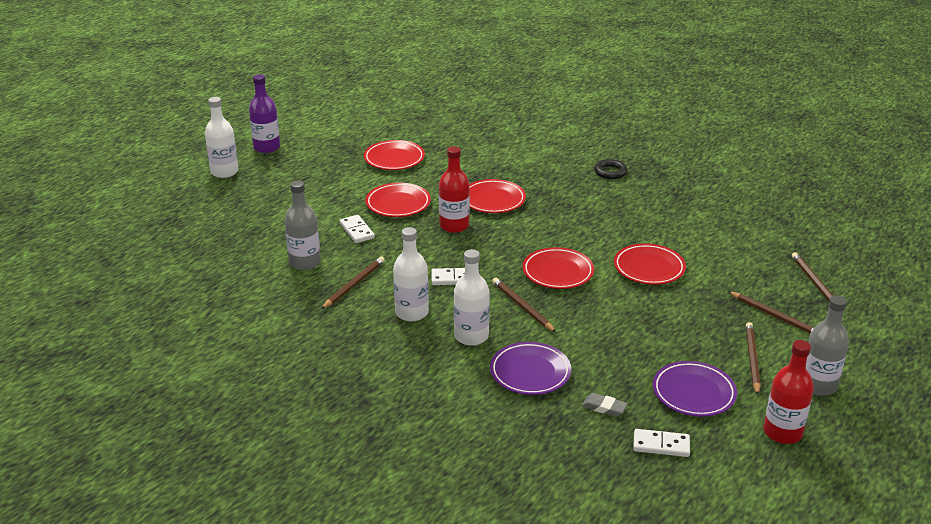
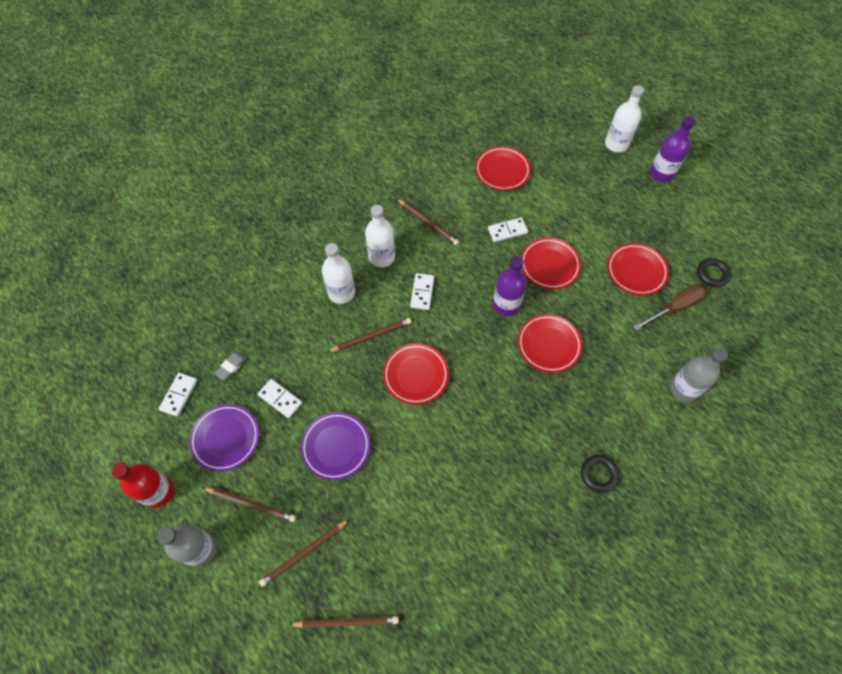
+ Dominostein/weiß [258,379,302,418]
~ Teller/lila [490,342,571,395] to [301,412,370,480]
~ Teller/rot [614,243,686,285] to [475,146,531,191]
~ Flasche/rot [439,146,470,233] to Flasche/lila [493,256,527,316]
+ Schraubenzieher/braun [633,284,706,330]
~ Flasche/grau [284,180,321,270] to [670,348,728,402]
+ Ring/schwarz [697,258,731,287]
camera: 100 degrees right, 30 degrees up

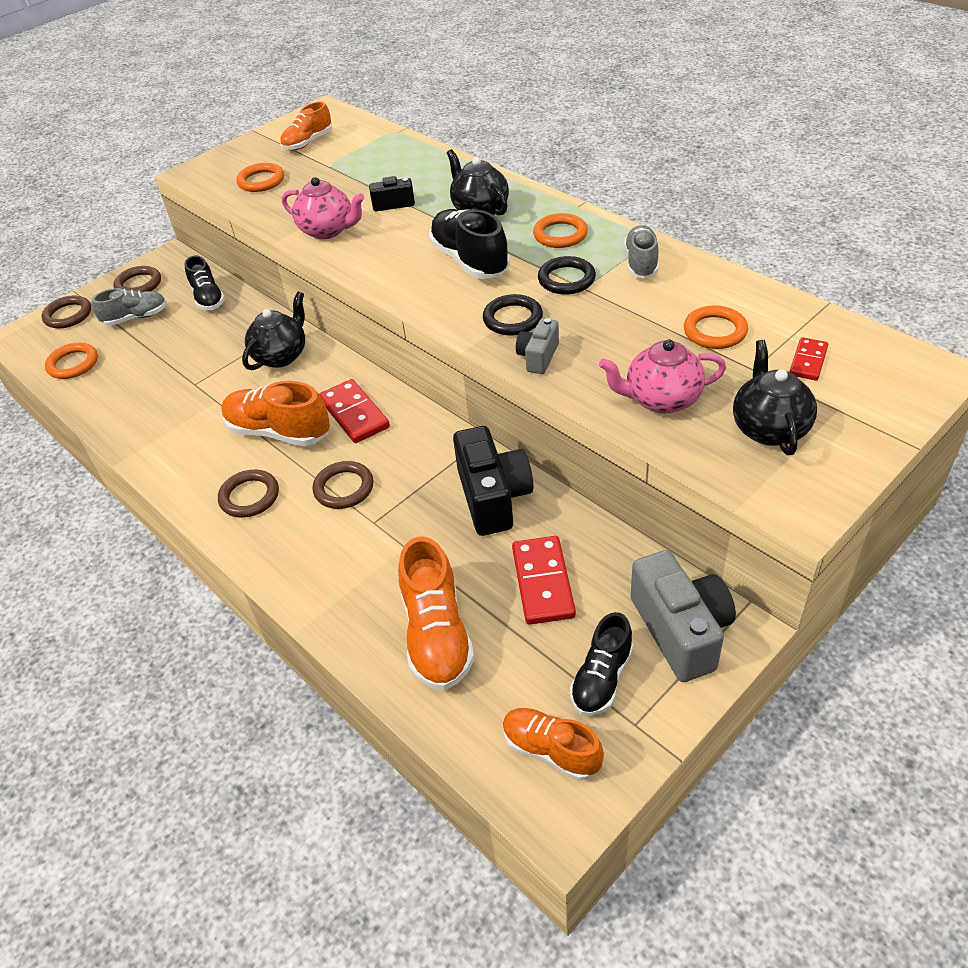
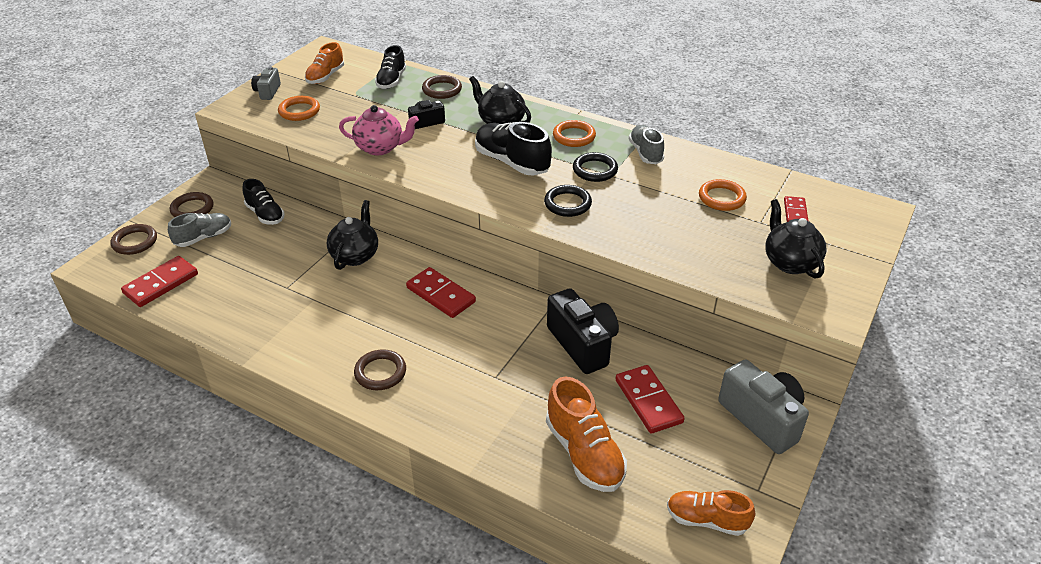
~ Ring/orange [45,343,98,379] to Dominostein/rot [121,256,198,307]
~ Kamera/grau [516,318,559,374] to [251,66,281,100]
~ Schuh/schwarz [570,612,633,716] to [375,45,406,89]
~ Ring/braun [312,461,373,509] to [422,75,462,99]
- Schuh/orange [221,381,330,446]
- Teekanne/rosa [599,339,726,414]
camera: 20 degrees left, 5 degrees down

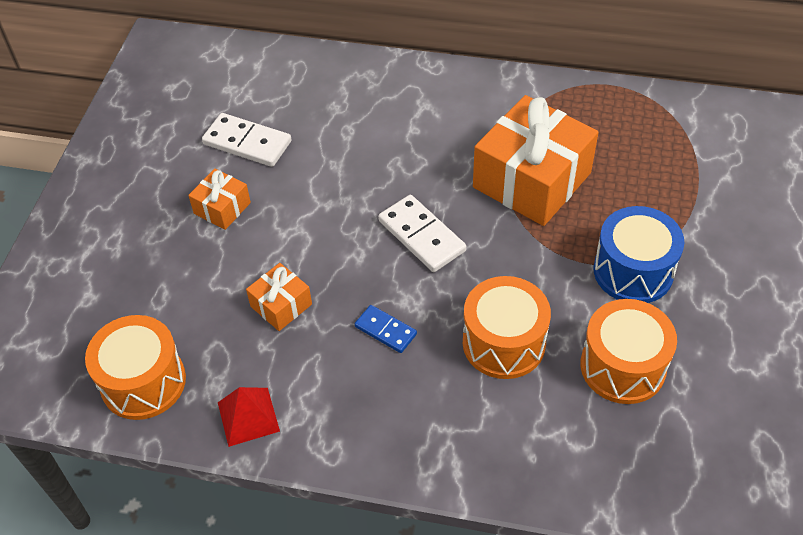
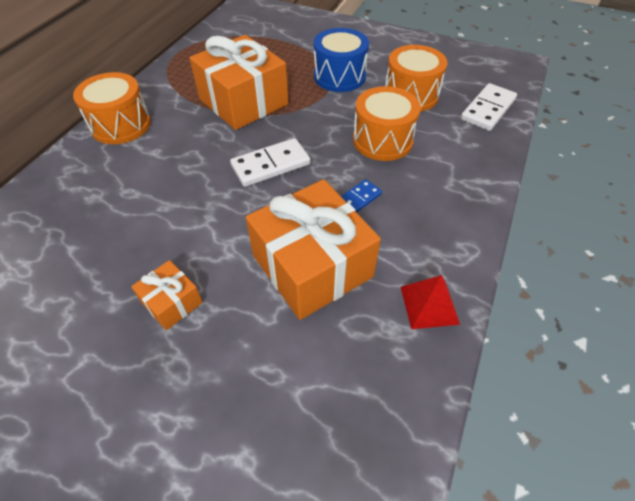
~ Trommel/orange [85,315,186,420] to [73,72,151,144]
~ Geschenk/orange [246,263,312,331] = [246,179,381,320] x2.12
~ Dominostein/weiß [202,113,292,167] to [460,83,517,131]
camera: 80 degrees left, 0 degrees up

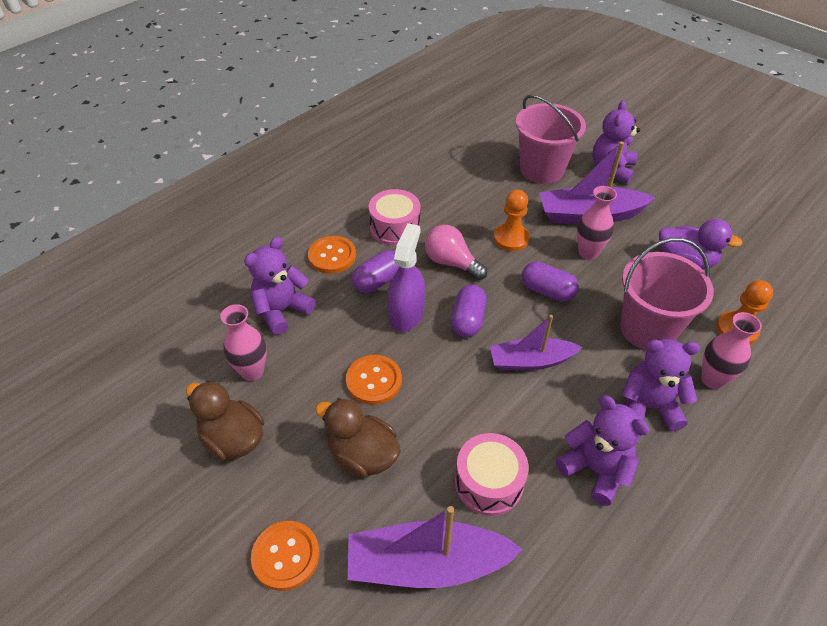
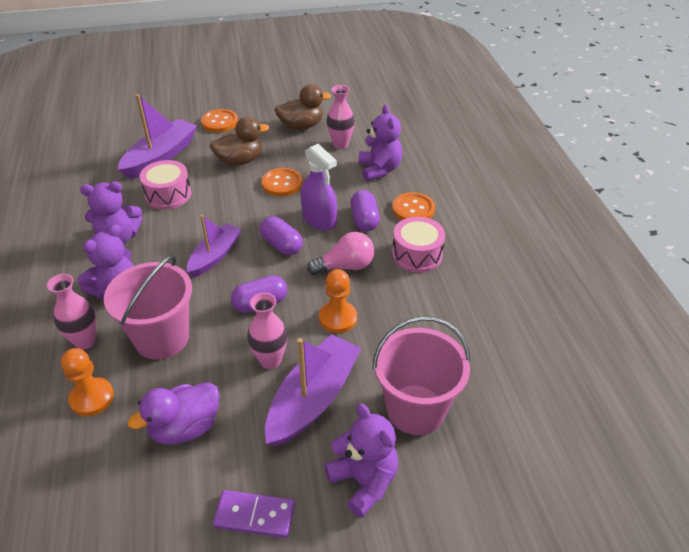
+ Dominostein/lila [213,490,295,538]
camera: 125 degrees right, 5 degrees down

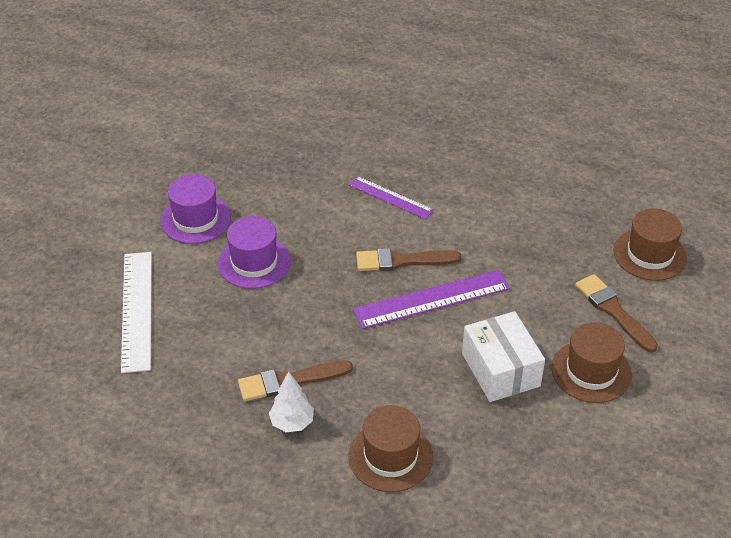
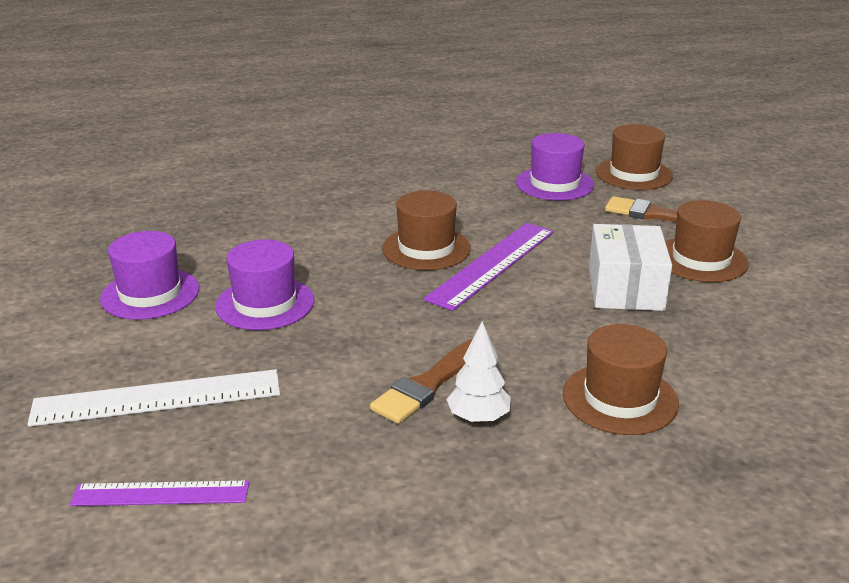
~ Lineal/weiß [121,252,152,373] = [27,369,280,427] 60 degrees counterclockwise
~ Lineal/lila [349,176,434,219] to [70,481,249,506]
~ Pinsel/braun [356,248,462,271] to Hut/braun [382,191,471,270]
+ Hut/lila [516,133,594,200]
~ Schachtel/weiß [462,311,545,402] = [589,224,672,311] 60 degrees clockwise
camera: 35 degrees left, 15 degrees down

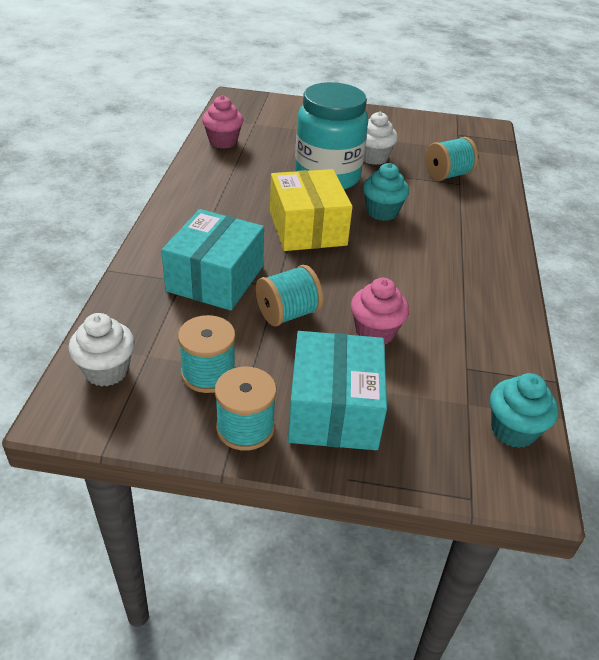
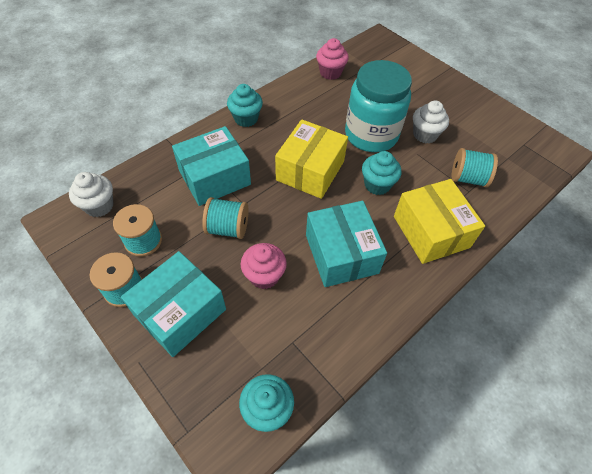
+ Muffin/türkis [227,84,263,127]
+ Schachtel/türkis [306,201,387,287]
+ Schachtel/gelb [394,179,485,264]
camera: 40 degrees right, 15 degrees up

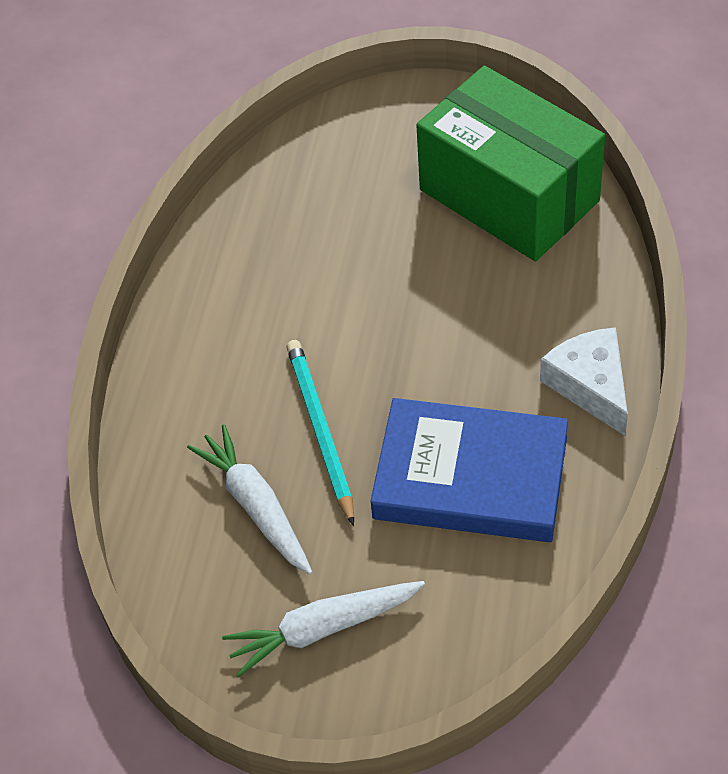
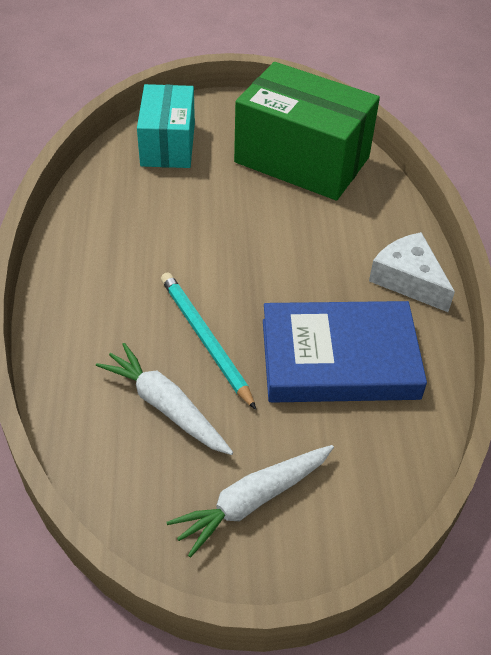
+ Schachtel/türkis [137,84,195,168]
camera: 20 degrees left, 5 degrees down

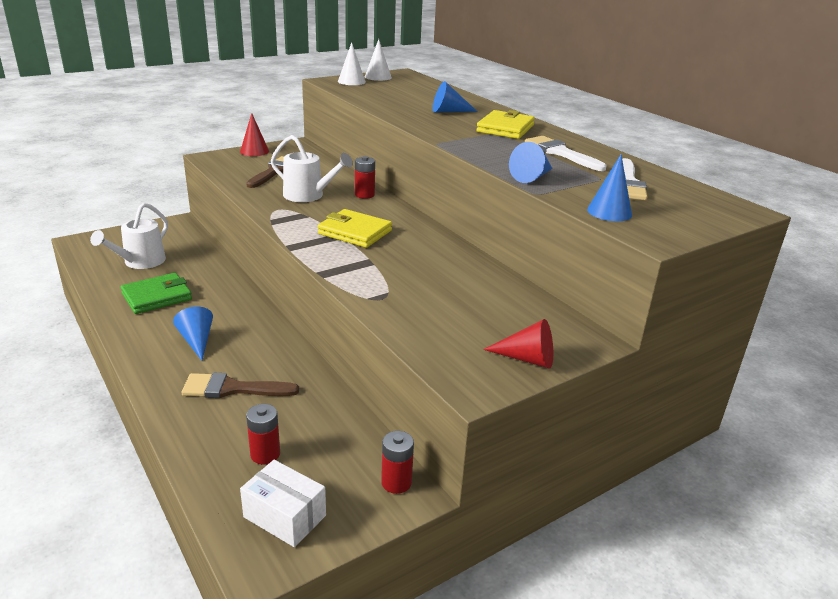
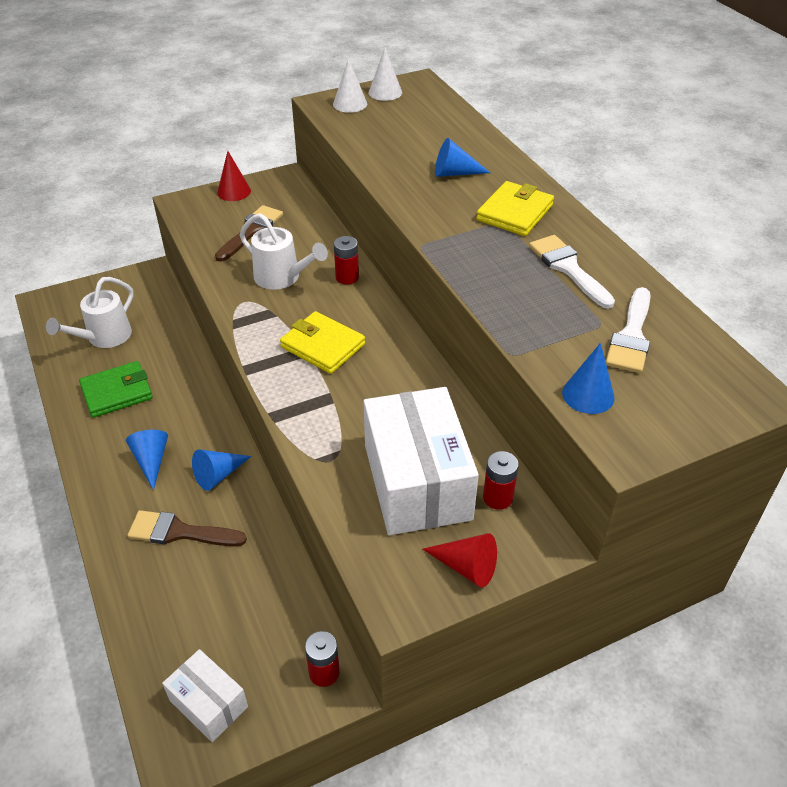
~ Kegel/blau [509,142,553,183] to [192,449,251,491]
+ Schachtel/weiß [363,387,479,535]
~ Batterie/rot [246,404,280,464] to [483,451,519,510]
camera: 10 degrees right, 15 degrees up

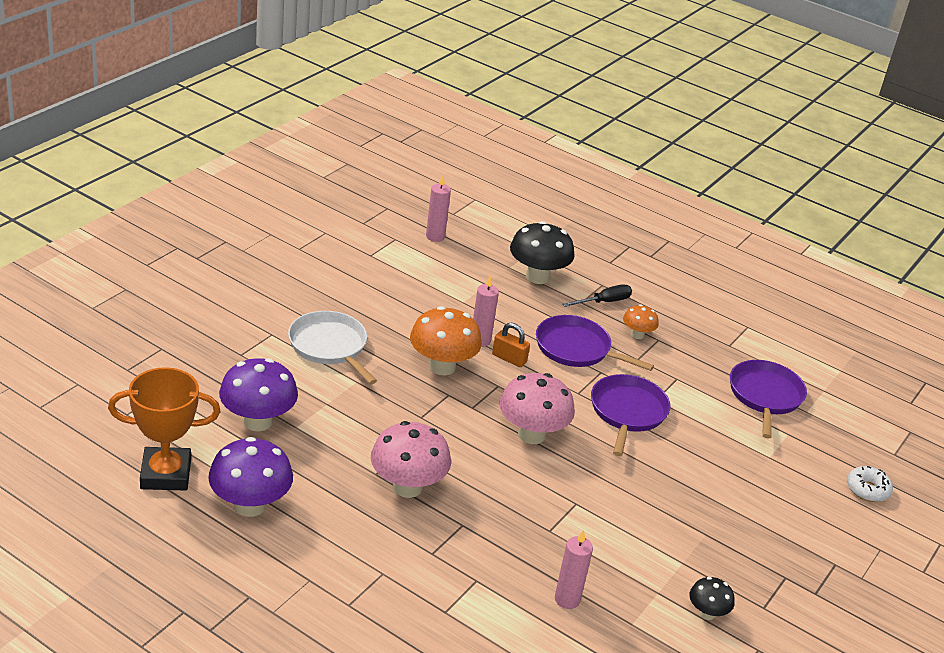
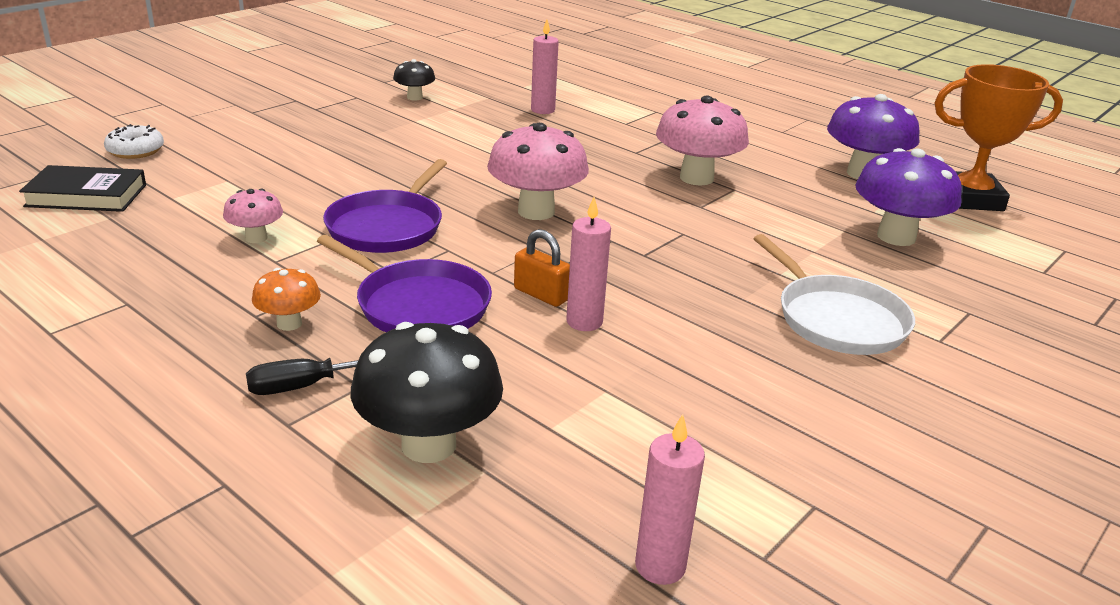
+ Buch/schwarz [19,165,146,212]
+ Pilz/rosa [223,189,283,243]
- Pilz/orange [410,306,482,376]
- Pfanne/lila [730,360,807,438]
camera: 170 degrees left, 5 degrees down

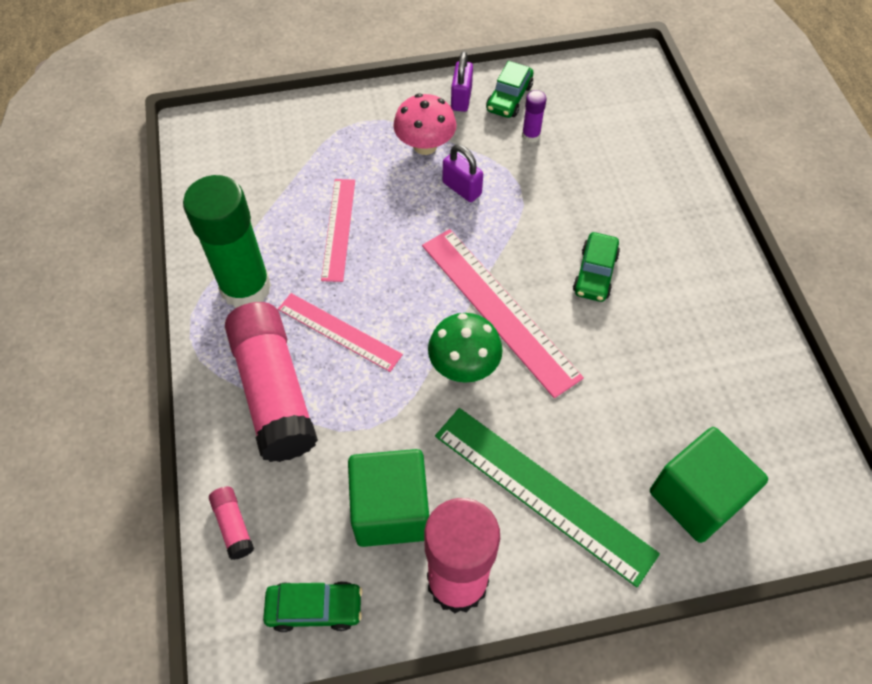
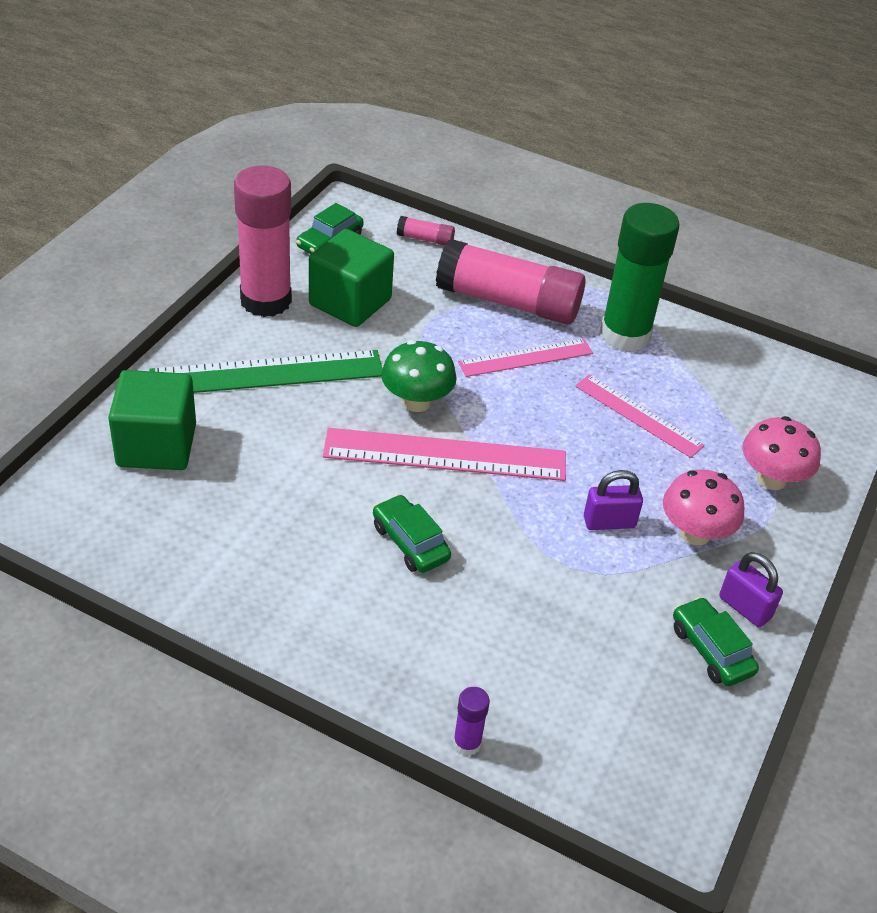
~ Klebestift/lila [522,90,547,143] to [453,687,490,756]
+ Pilz/rosa [742,416,821,490]
camera: 125 degrees right, 15 degrees down

